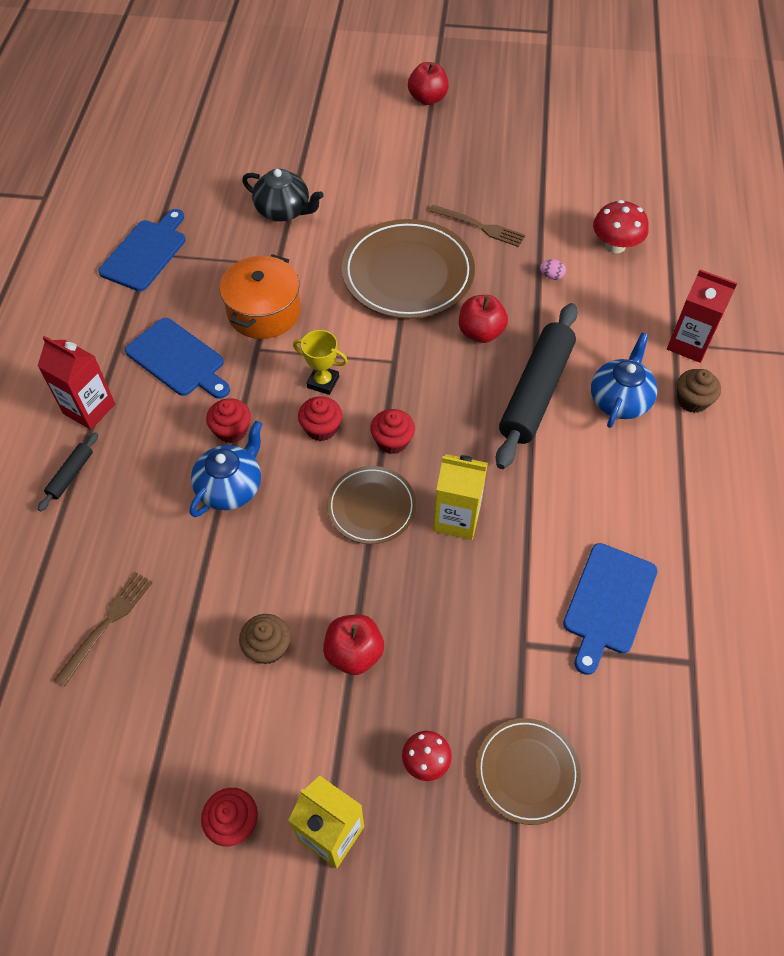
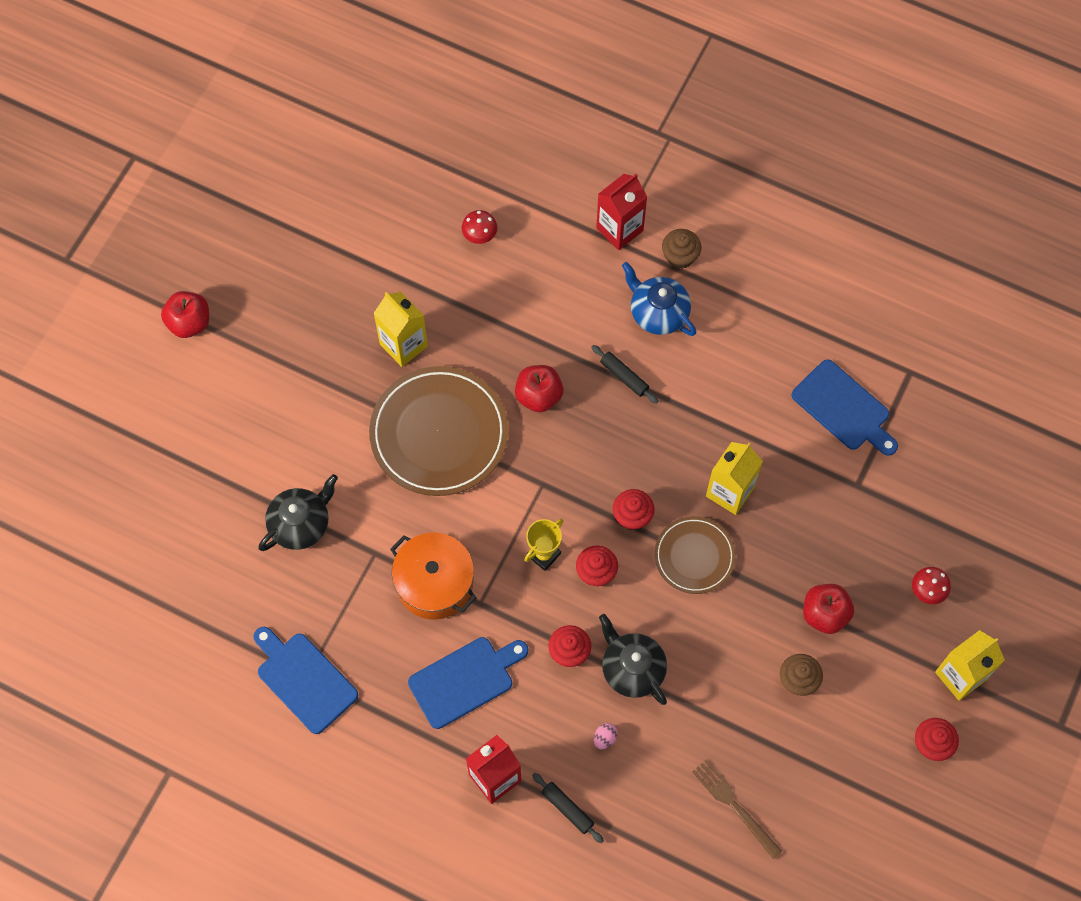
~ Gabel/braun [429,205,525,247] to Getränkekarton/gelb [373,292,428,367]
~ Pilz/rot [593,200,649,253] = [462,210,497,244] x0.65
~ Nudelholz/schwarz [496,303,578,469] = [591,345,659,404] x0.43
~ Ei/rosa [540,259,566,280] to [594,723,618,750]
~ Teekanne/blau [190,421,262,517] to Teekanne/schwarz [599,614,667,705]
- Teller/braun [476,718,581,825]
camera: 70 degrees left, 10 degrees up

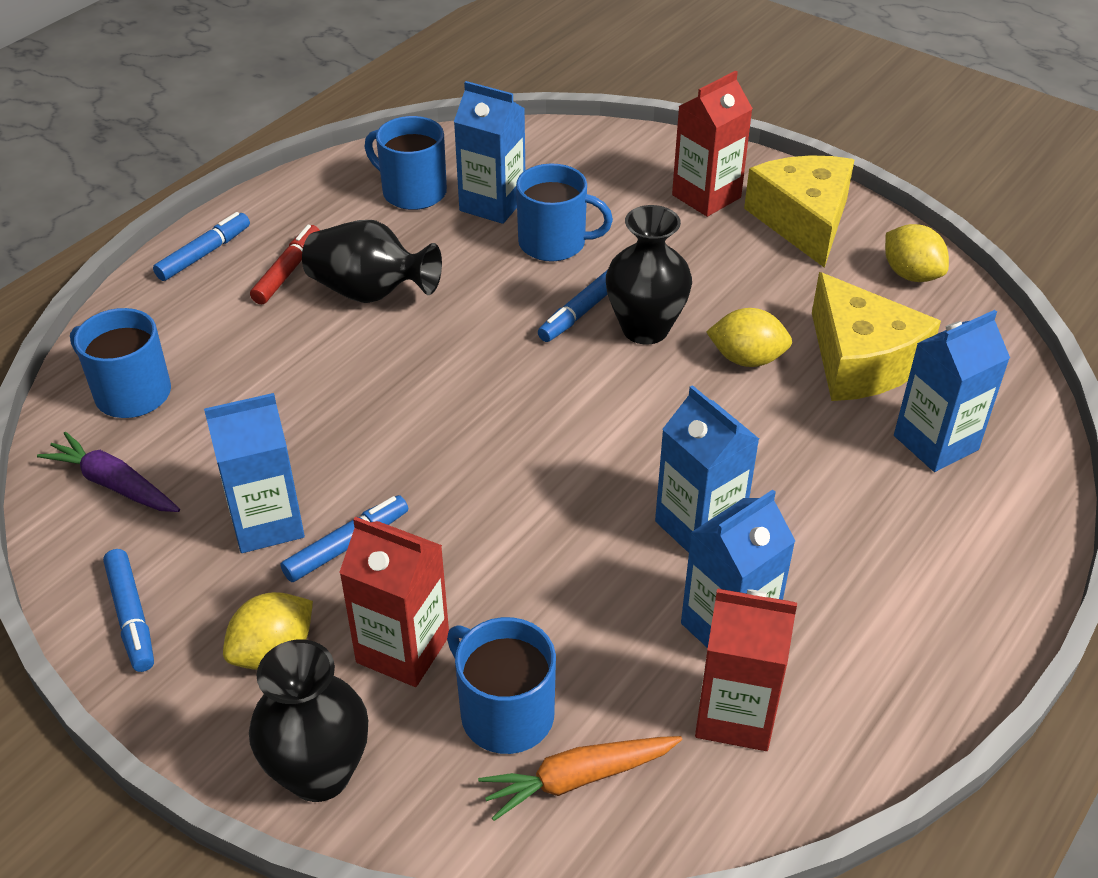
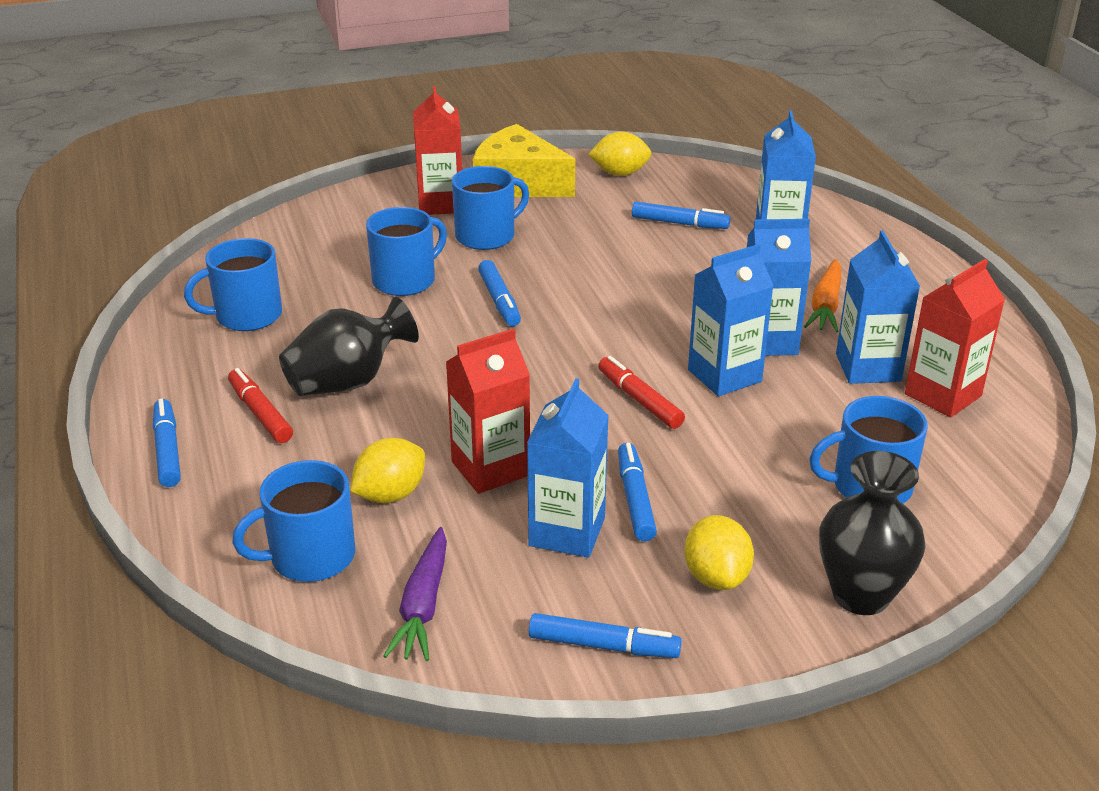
~ Zitrone/gelb [706,308,792,367] to [350,438,425,503]
~ Karotte/lila [37,432,180,512] = [383,527,447,661] 60 degrees counterclockwise
~ Getränkekarton/rot [339,517,449,687] to [446,329,530,494]
+ Tasse/blau [452,166,529,250]
+ Filzstift/rot [598,356,685,429]
~ Käse/gelb [812,272,941,401] to Filzstift/blau [632,202,730,229]
~ Getränkekarton/blau [454,81,525,224] to [688,244,773,396]
~ Karotte/orange [478,736,682,821] to [804,259,841,332]
- Vase/schwarz [606,205,692,345]
camera: 55 degrees left, 10 degrees down

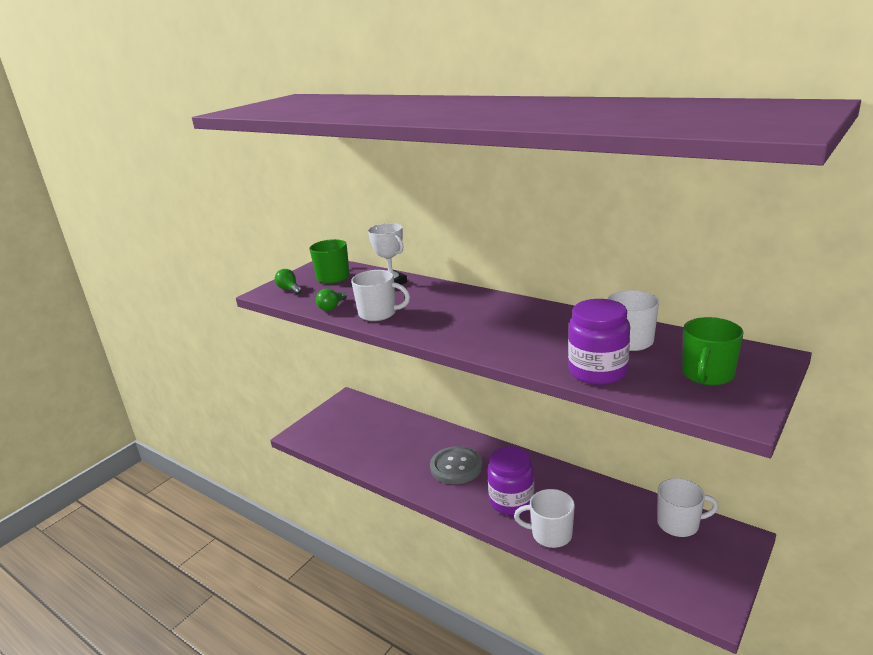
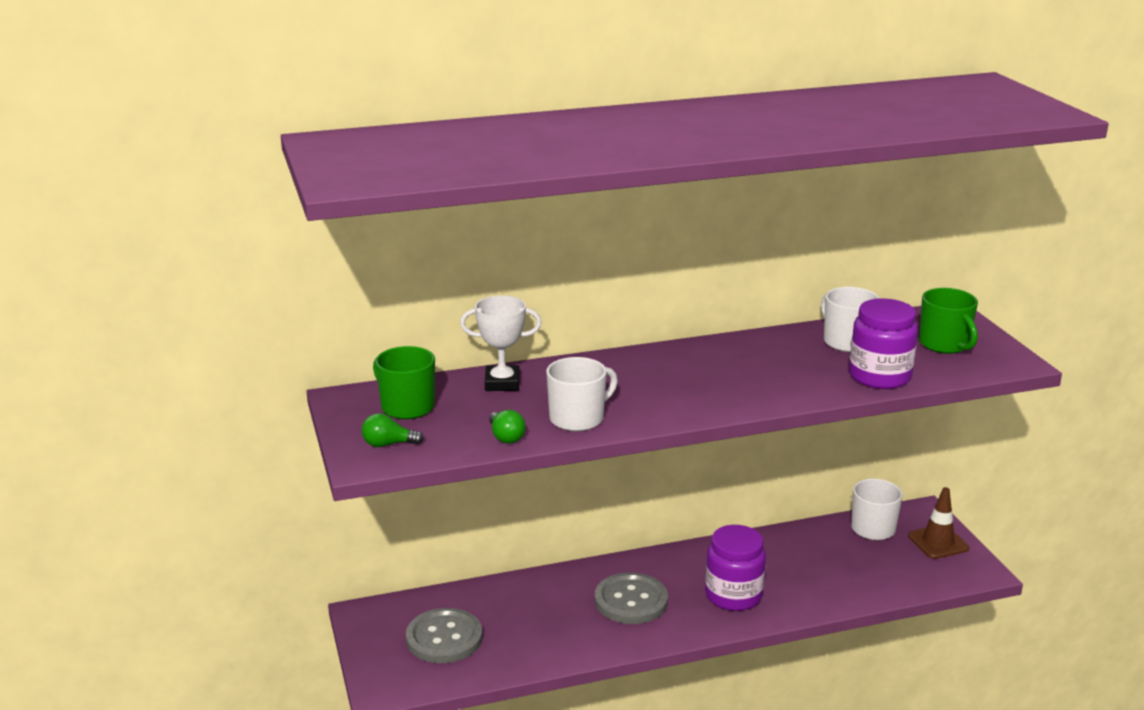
+ Knopf/grau [406,608,483,663]
+ Leitkegel/braun [908,487,969,559]
- Tasse/weiß [514,489,575,548]
camera: 55 degrees left, 0 degrees up

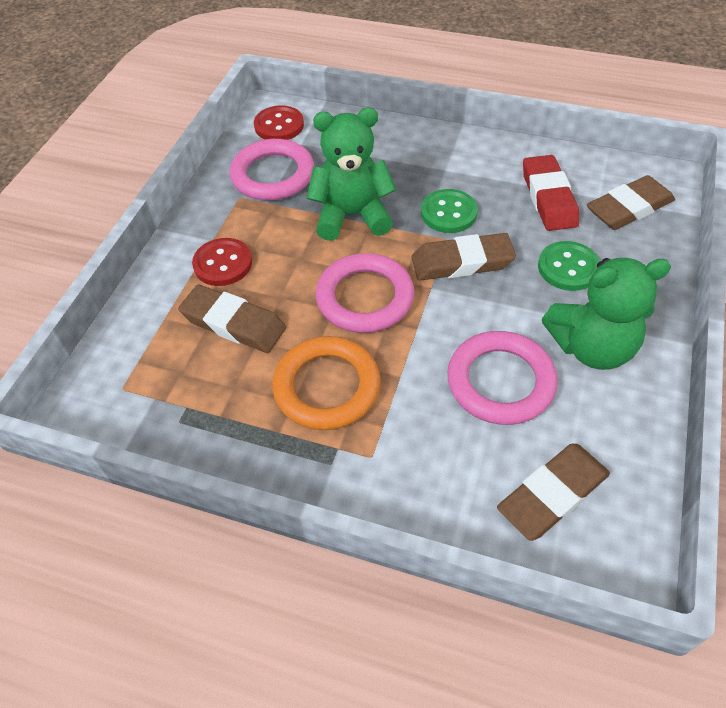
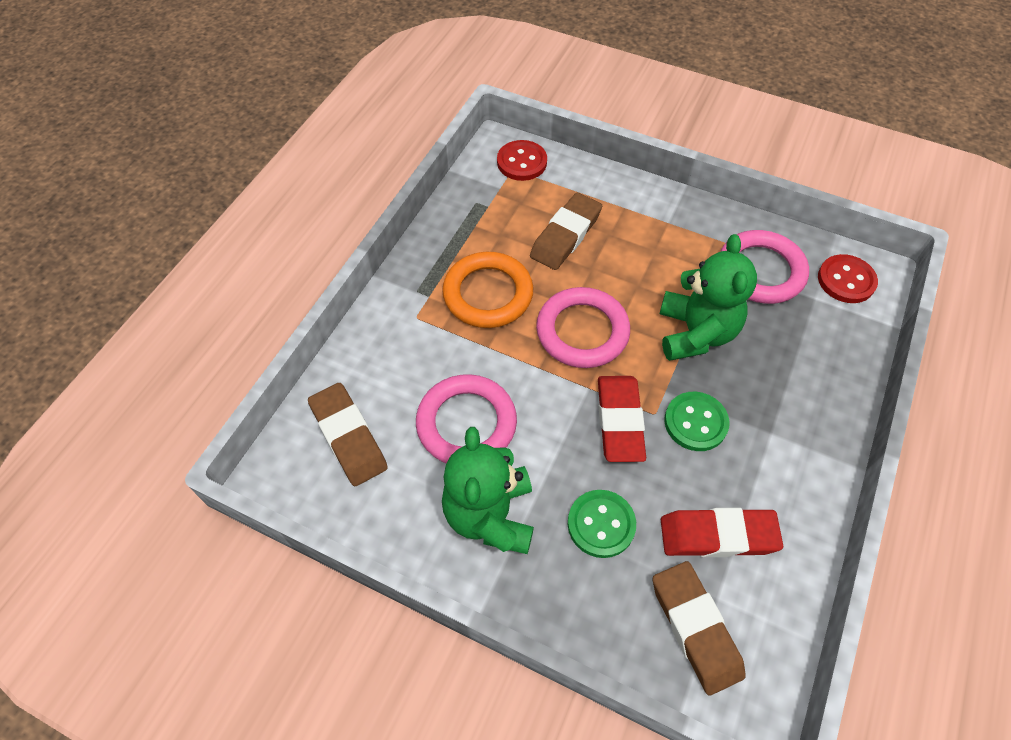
~ Knopf/rot [192,238,252,286] to [497,140,547,181]
~ Radiergummi/braun [412,233,516,281] to Radiergummi/rot [598,376,646,462]
camera: 95 degrees right, 5 degrees up

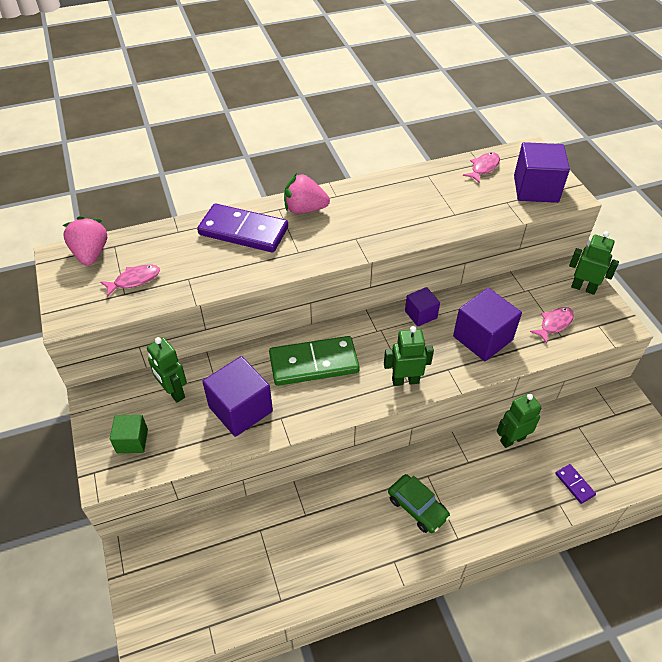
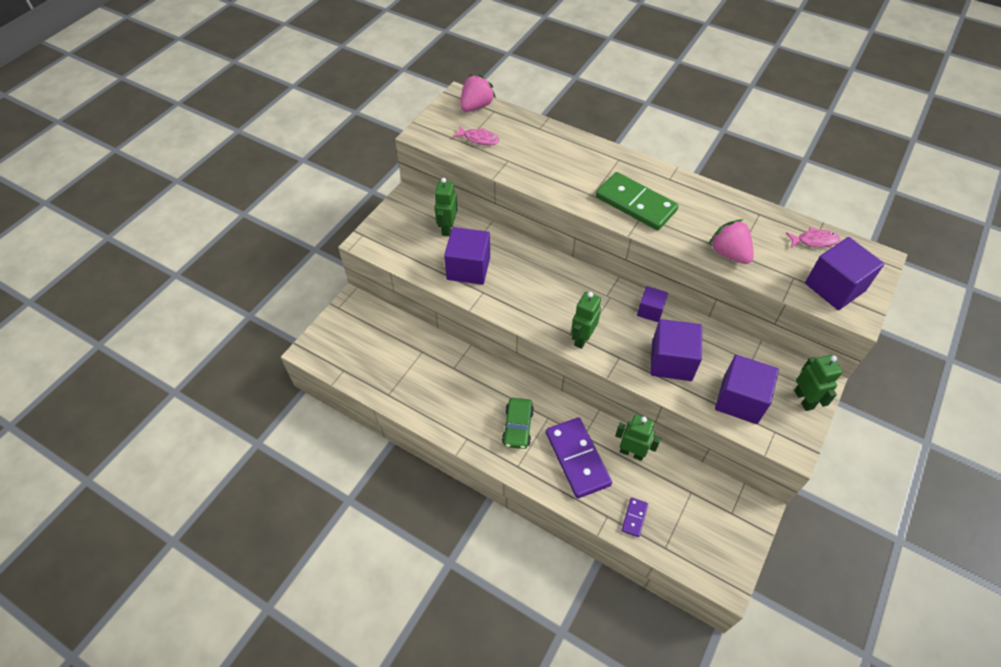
~ Dominostein/lila [197,203,288,252] to [546,417,612,498]
~ Roboter/grün [384,326,434,386] = [571,292,601,349] 105 degrees counterclockwise
~ Dominostein/grün [269,336,360,386] to [596,172,679,230]
~ Erdbeere/rosa [284,174,330,214] to [709,219,754,264]
~ Fisch/rosa [530,307,574,344] to Kubus/lila [715,355,779,424]
- Kubus/grün [110,415,148,453]
camera: 50 degrees right, 5 degrees up

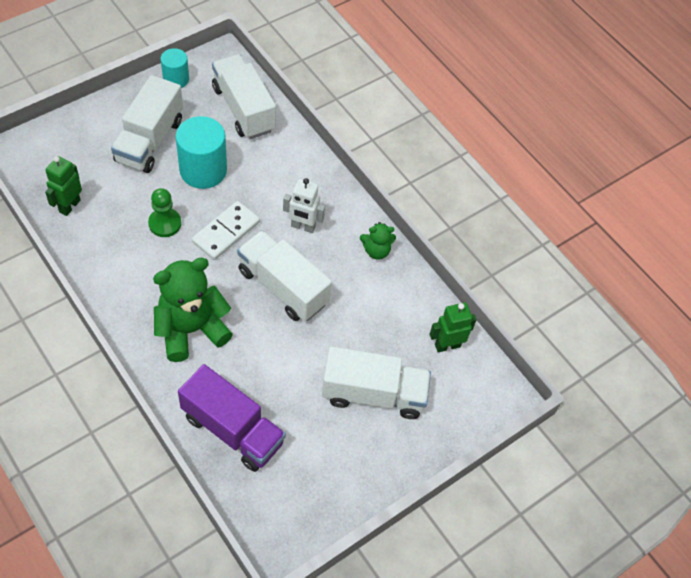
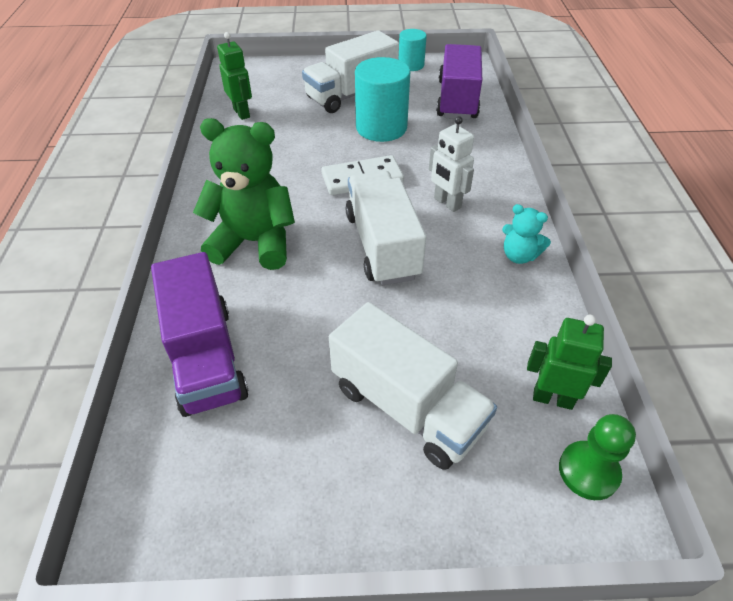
~ Roboter/grün [45,156,82,216] = [217,32,252,120] 90 degrees clockwise
~ Lastwagen/weiß [212,54,276,139] to Lastwagen/lila [436,44,482,120]
~ Teddybär/grün [360,222,396,260] to Teddybär/türkis [502,204,551,264]
~ Bauer/grün [148,188,181,237] to [559,414,636,500]
camera: 40 degrees right, 10 degrees down

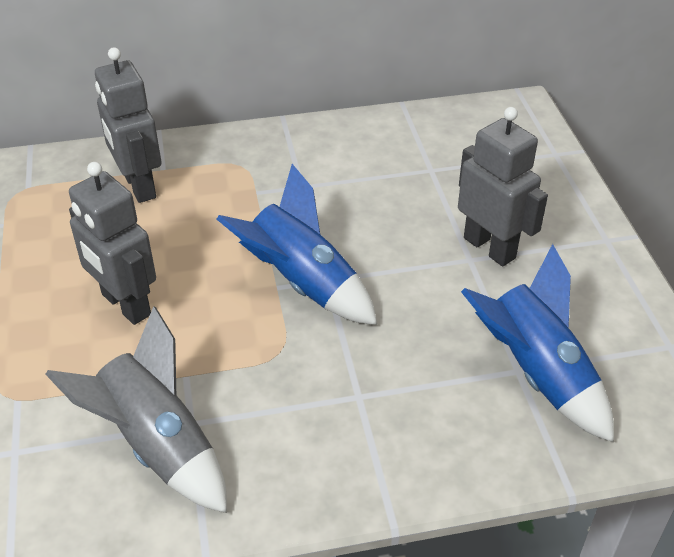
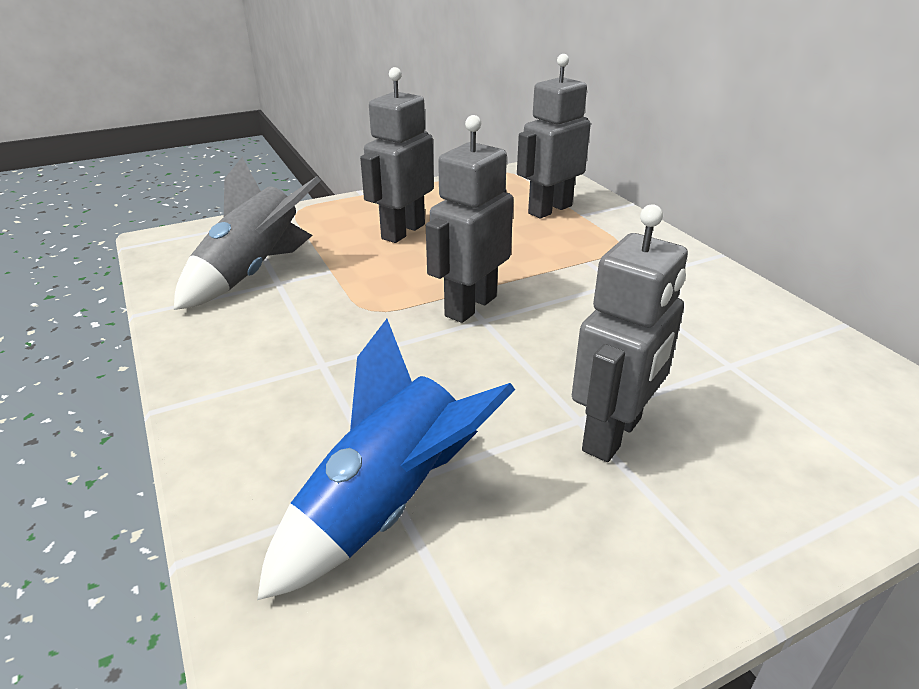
~ Rakete/blau [216,164,377,325] to Roboter/grau [426,115,514,323]
camera: 75 degrees right, 10 degrees down

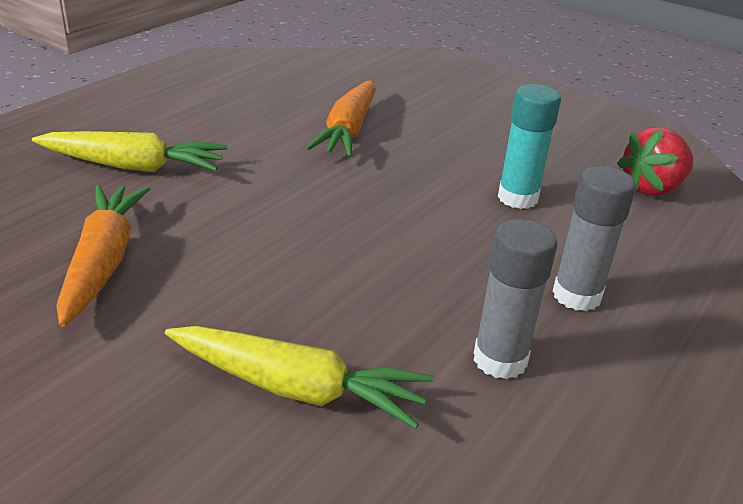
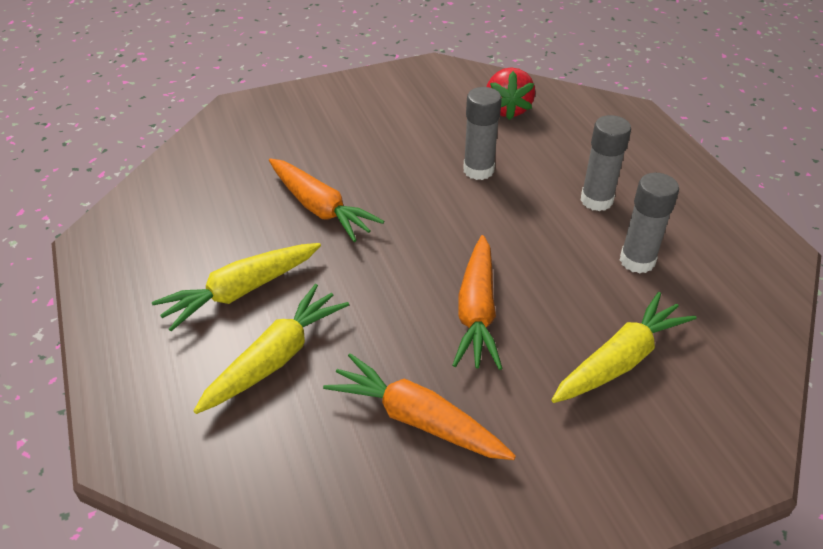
+ Karotte/gelb [152,243,321,331]
+ Karotte/orange [452,235,503,370]
~ Klebestift/türkis [498,84,561,209] to Klebestift/grau [463,87,502,180]
camera: 55 degrees left, 10 degrees up

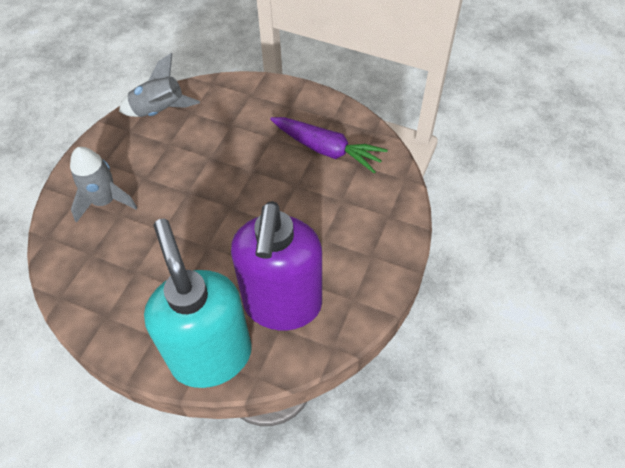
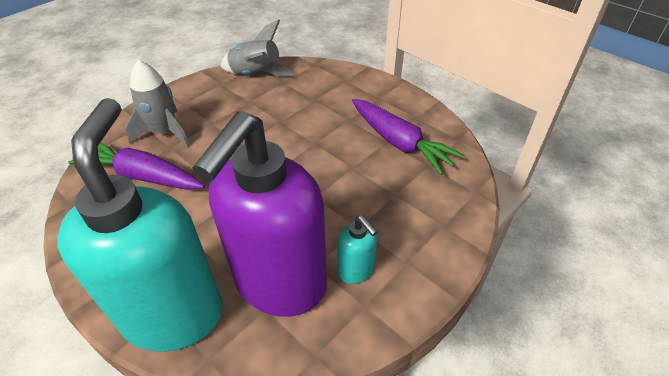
+ Karotte/lila [68,142,205,190]
+ Seifenspender/türkis [338,215,378,284]
camera: 20 degrees right, 10 degrees down

